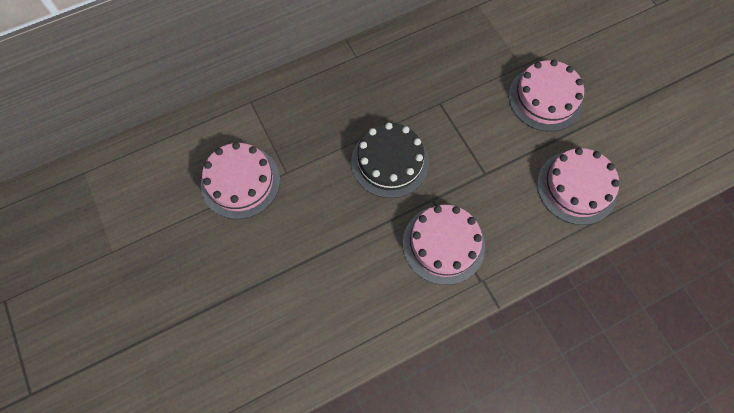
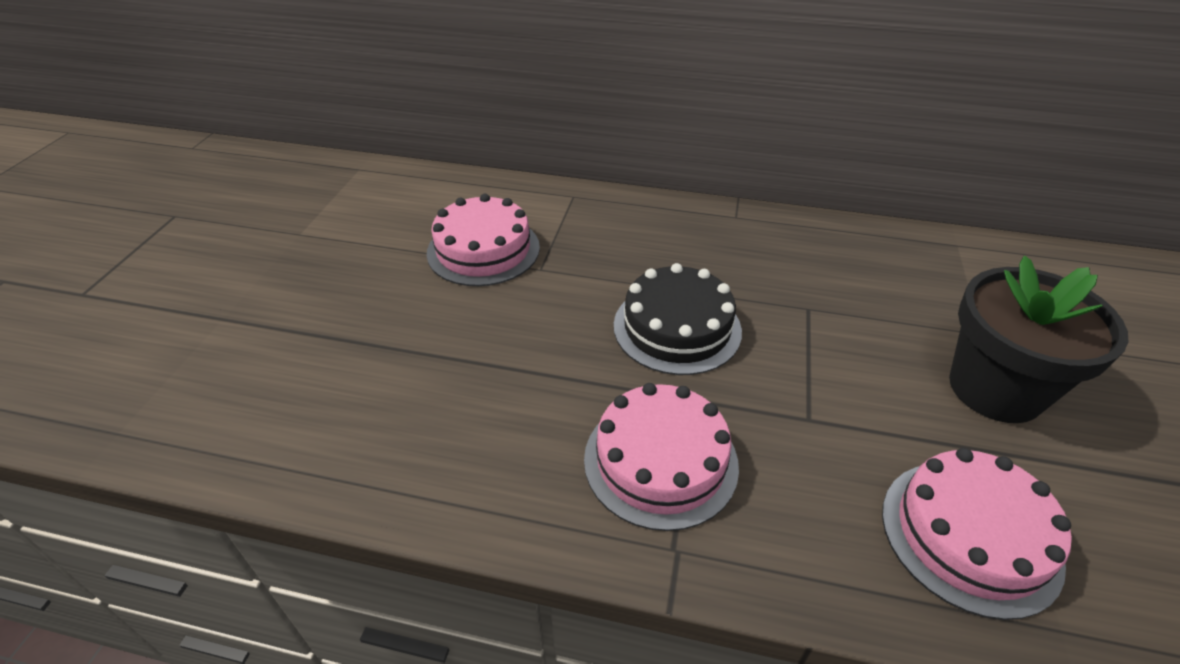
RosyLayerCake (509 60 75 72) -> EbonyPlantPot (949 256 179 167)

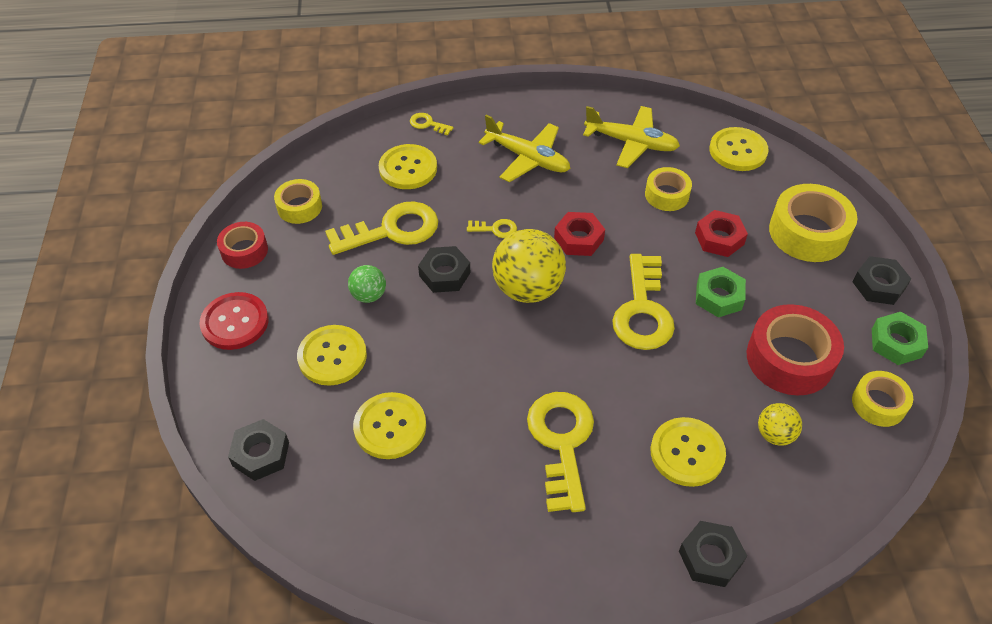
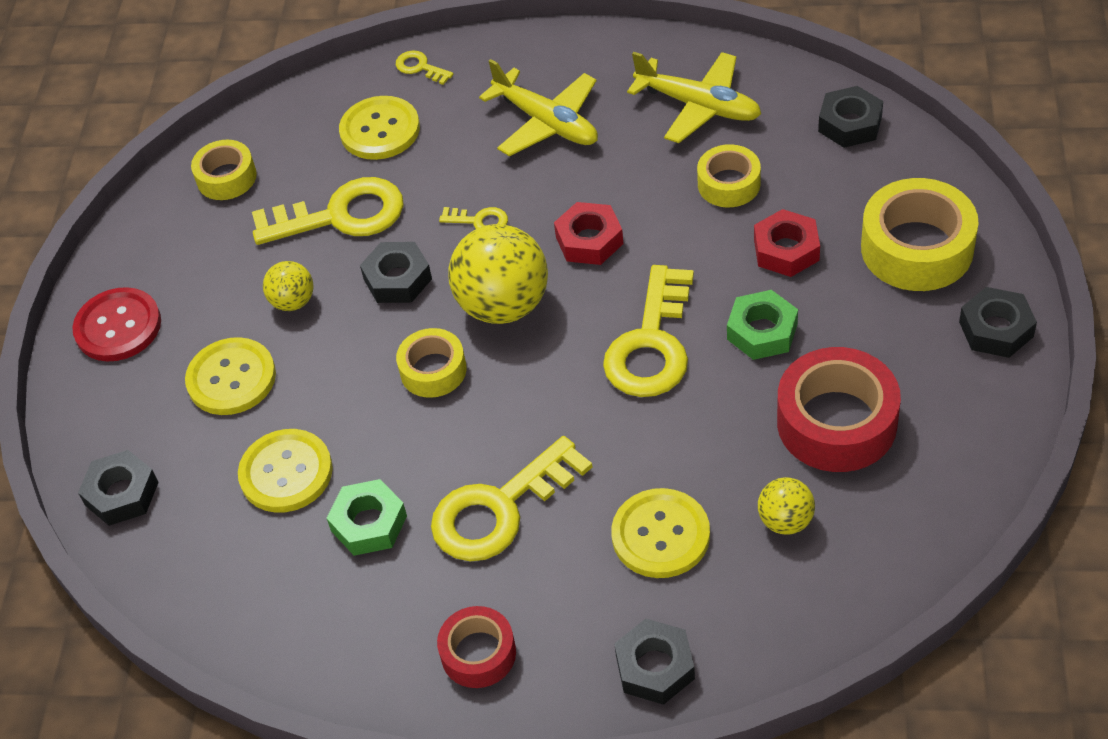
YellowShirtButton (709 127 60 44) -> EbonyHexNut (818 86 65 62)
ScarletRollOfTape (217 222 51 47) -> ScarletRollOfTape (437 606 79 82), move
GreenSphere (348 265 38 38) -> YellowSphere (263 261 51 50)
GreenHexNut (872 312 56 53) -> GreenHexNut (326 479 81 77), move
YellowRollOfTape (852 371 61 56) -> YellowRollOfTape (396 328 71 70), move
YellowLatchkey (527 392 67 120) -> YellowLatchkey (431 436 161 125), 135 degrees counterclockwise

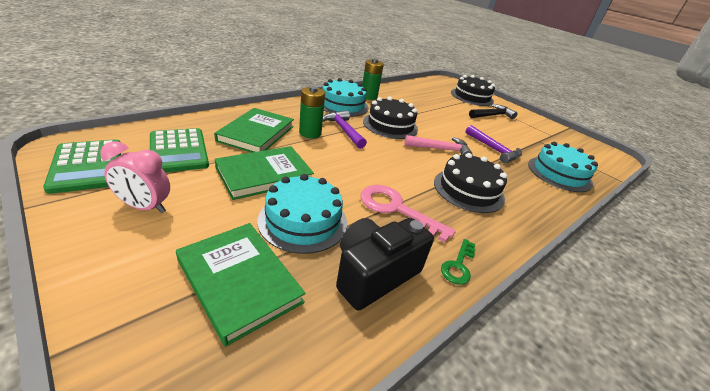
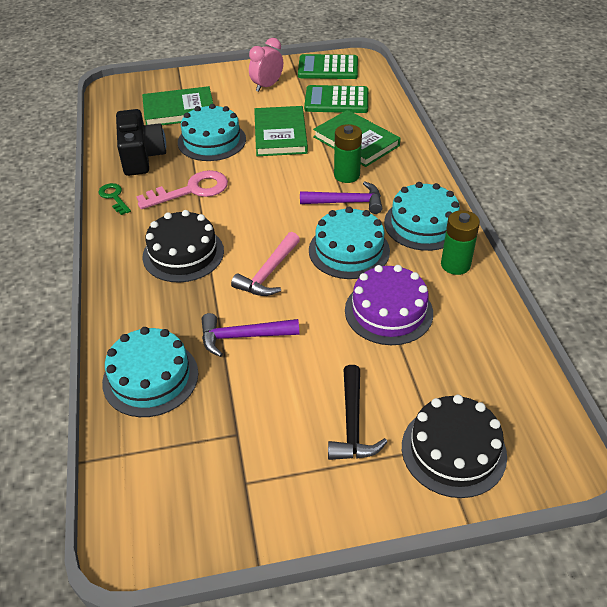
EbonyLayerCake (363 97 55 42) -> AquaLayerCake (309 207 81 72)
none -> VioletLayerCake (345 265 88 80)

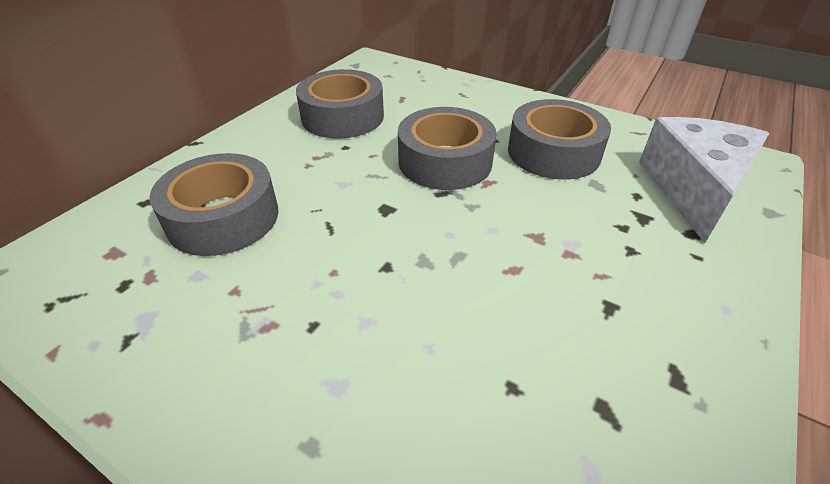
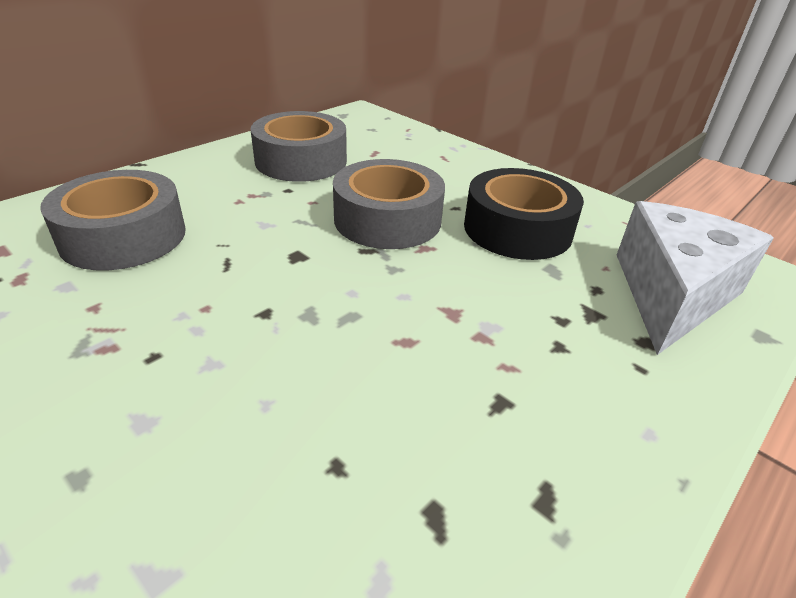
AshGreyRollOfTape (508 99 103 81) -> EbonyRollOfTape (464 168 120 92)

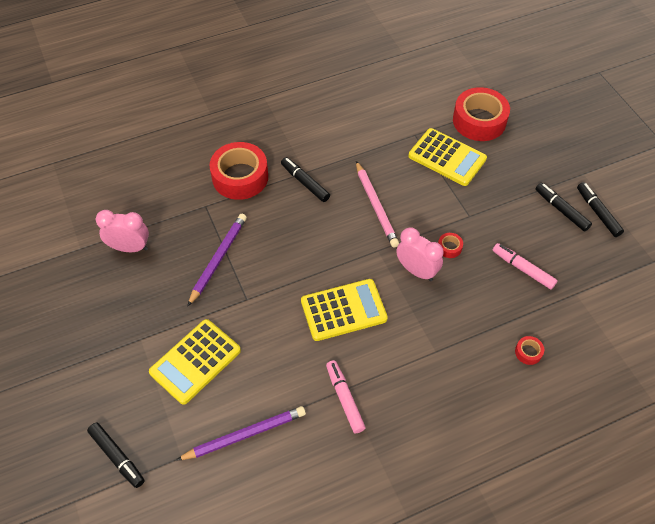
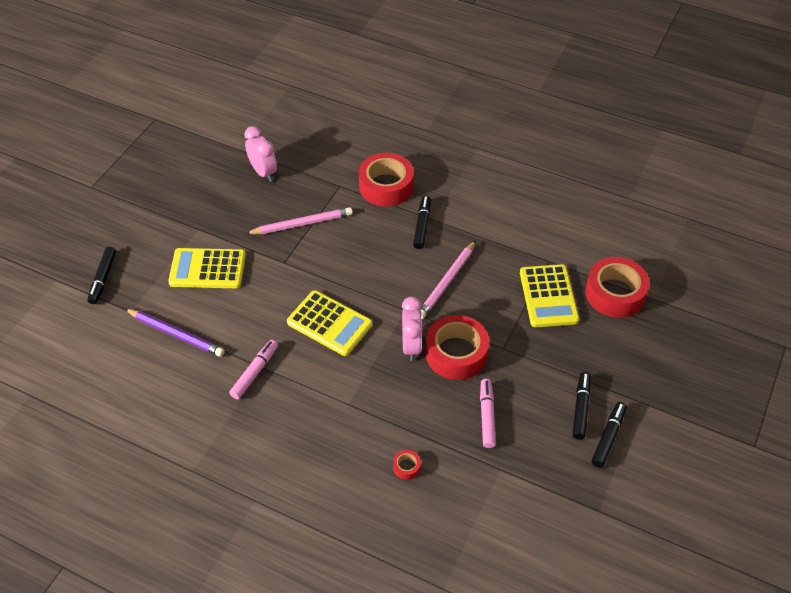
VioletLeadPencil (188 214 59 92) -> RosyLeadPencil (245 207 108 27)
ScarletRollOfTape (438 233 25 25) -> ScarletRollOfTape (426 315 63 65), x2.44

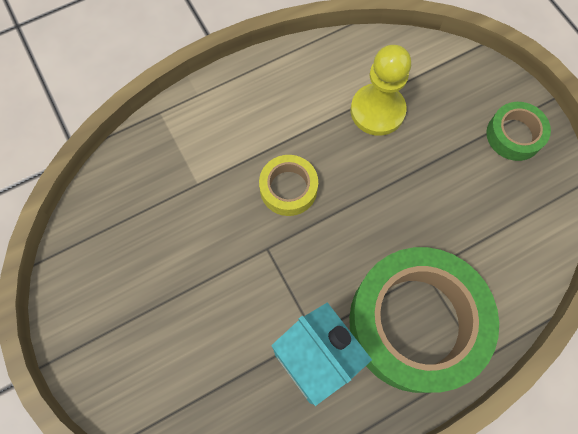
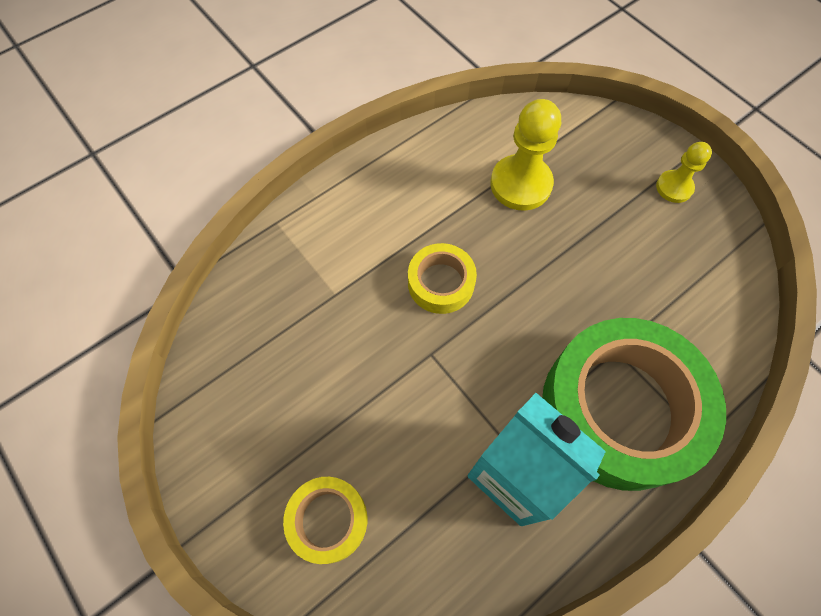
GreenRollOfTape (486 102 65 59) -> YellowGamePawn (656 142 56 61)
none -> YellowRollOfTape (283 477 84 87)

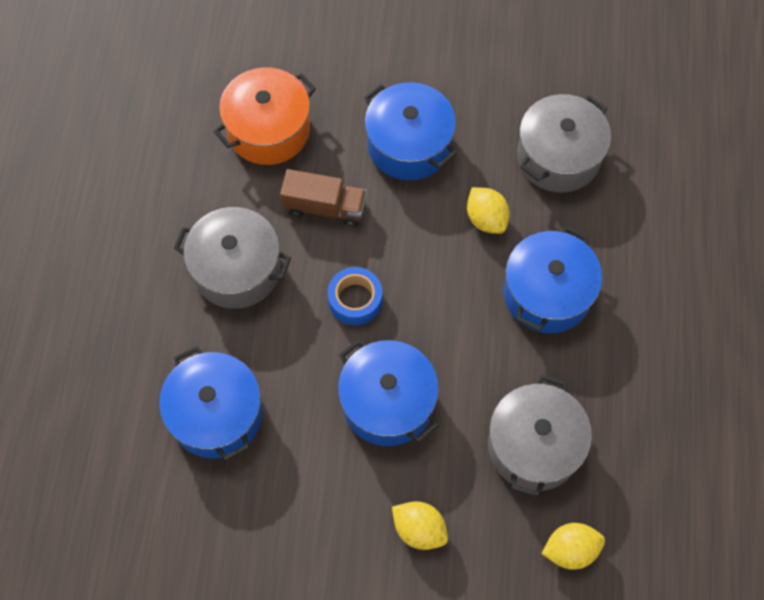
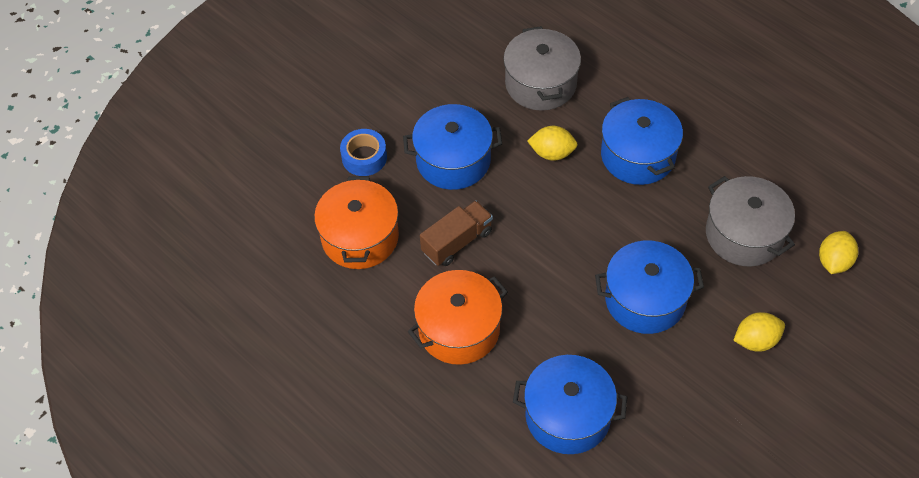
AshGreyPot (174 207 117 102) -> BrightOrangePot (408 270 100 95)
RoyalBlueRollOfTape (328 267 54 58) -> RoyalBlueRollOfTape (340 129 47 47), move

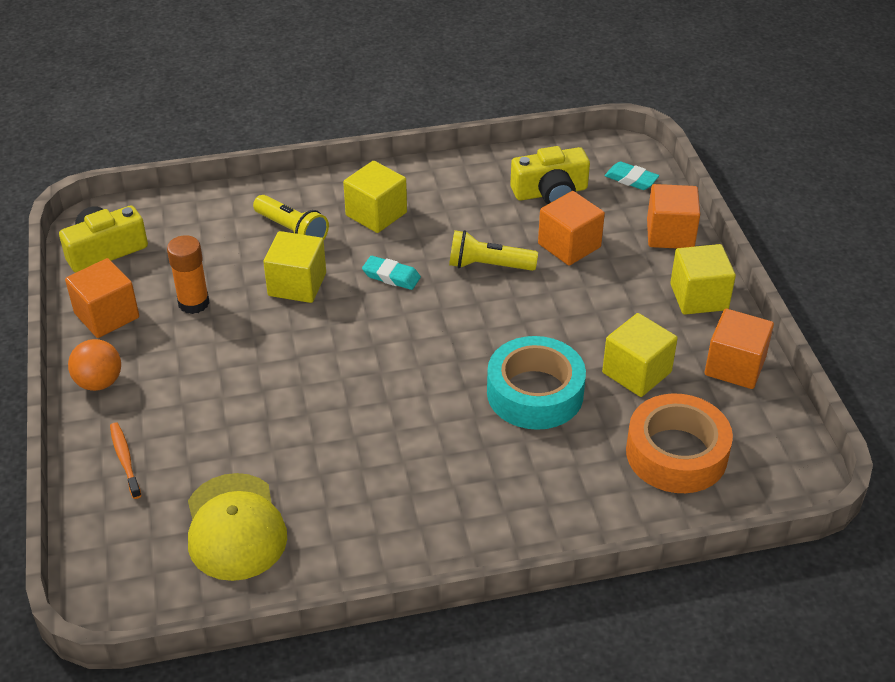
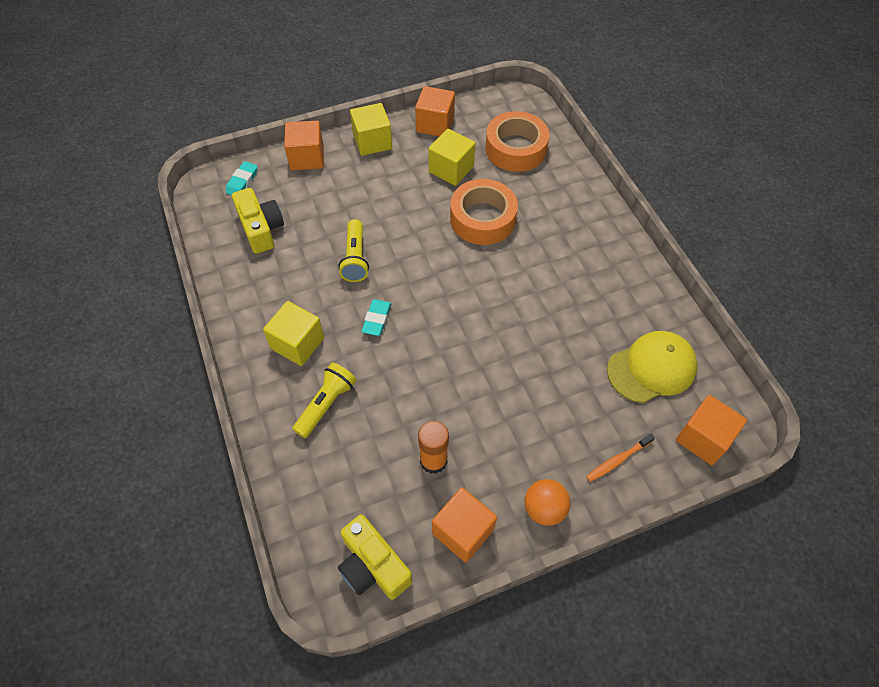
BrightOrangeSolidCube (538 191 67 75) -> BrightOrangeSolidCube (676 395 71 70), move
YellowSolidCube (263 231 63 72) -> none
AquaRollOfTape (487 336 99 94) -> BrightOrangeRollOfTape (450 179 68 66)

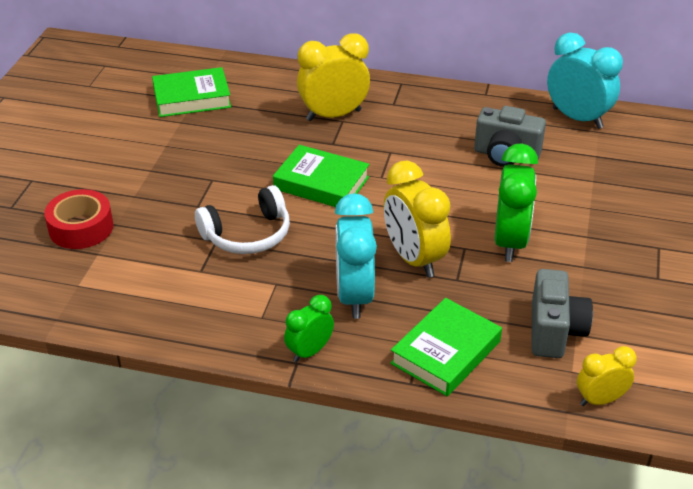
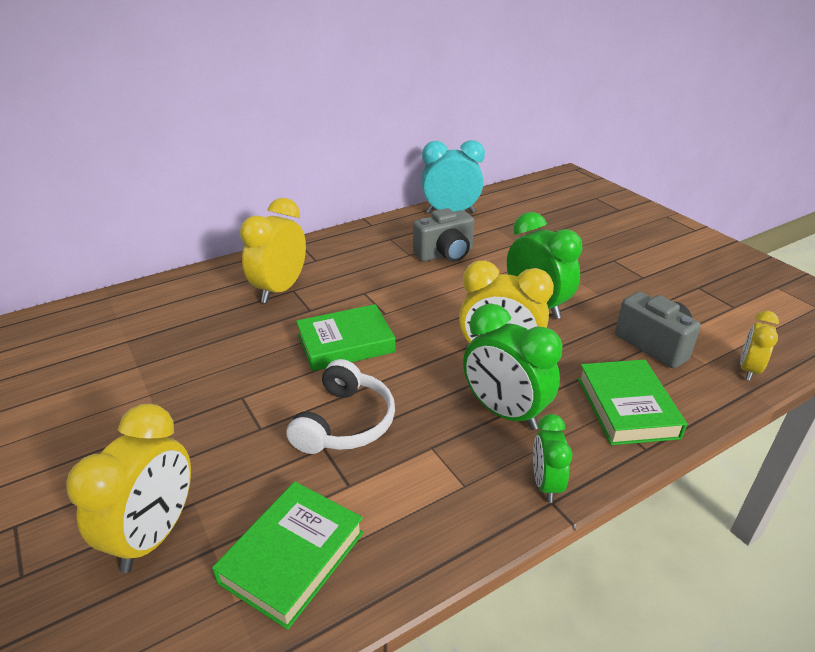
GreenHardcover (152 67 79 50) -> GreenHardcover (212 482 152 148), move
ScarletRollOfTape (44 189 70 60) -> YellowAlarmClock (66 404 125 169)
AquaAlarmClock (335 193 42 126) -> GreenAlarmClock (463 304 99 126)

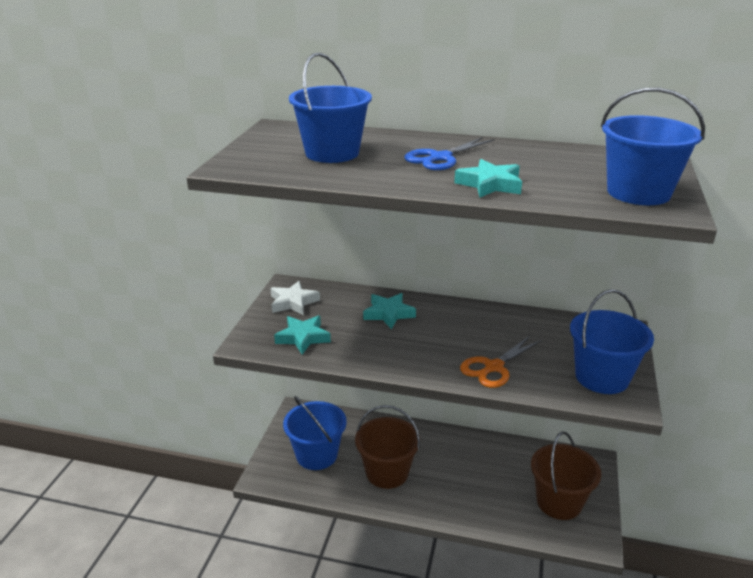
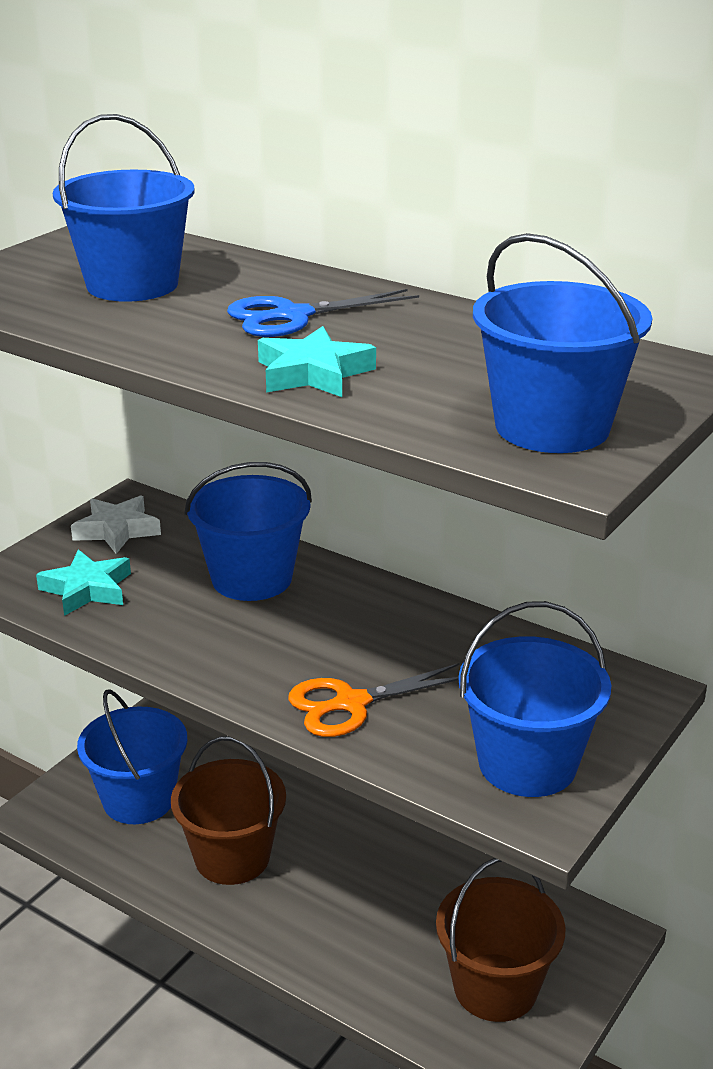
AquaStar (363 293 53 36) -> RoyalBlueBucket (185 462 127 139)

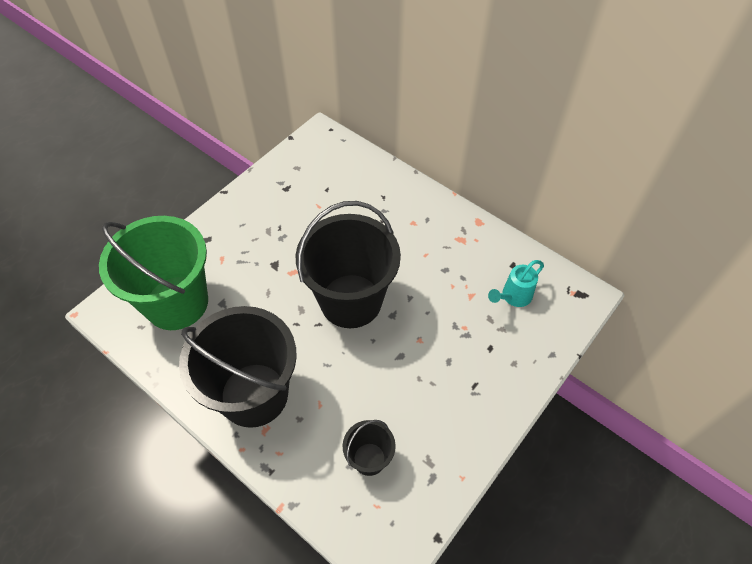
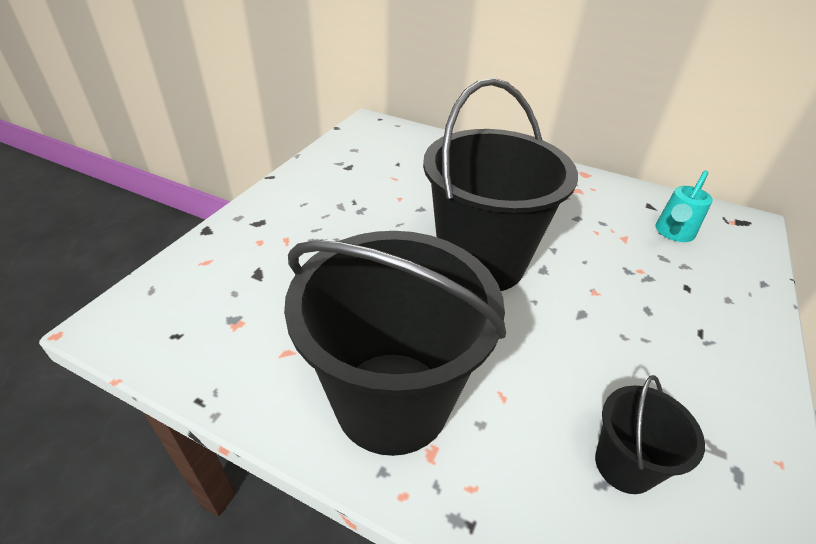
GreenBucket (99 216 109 114) -> none

